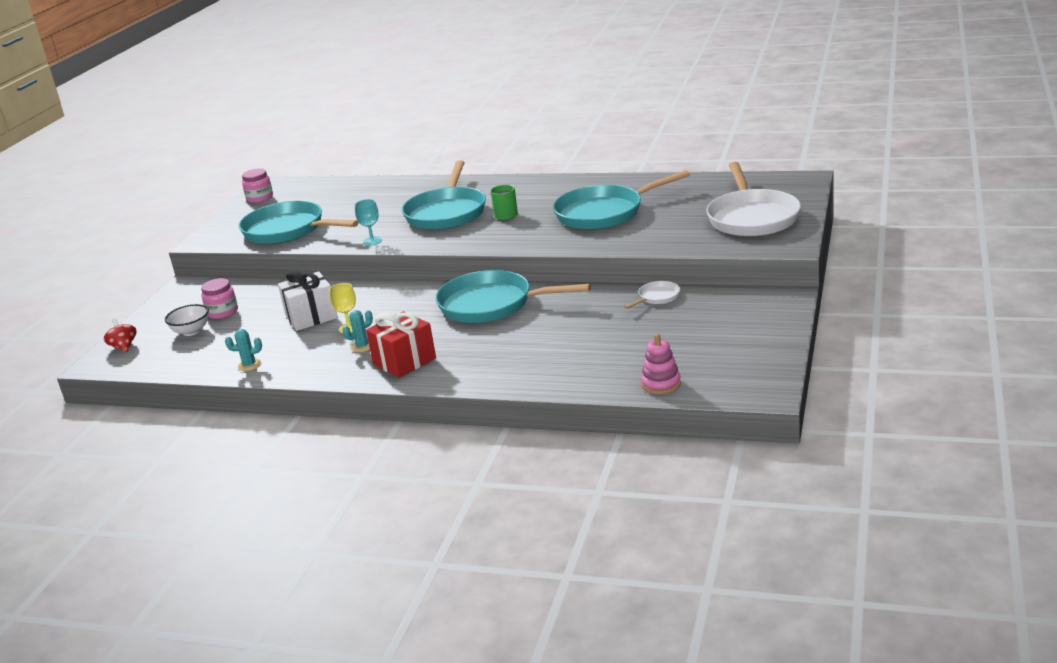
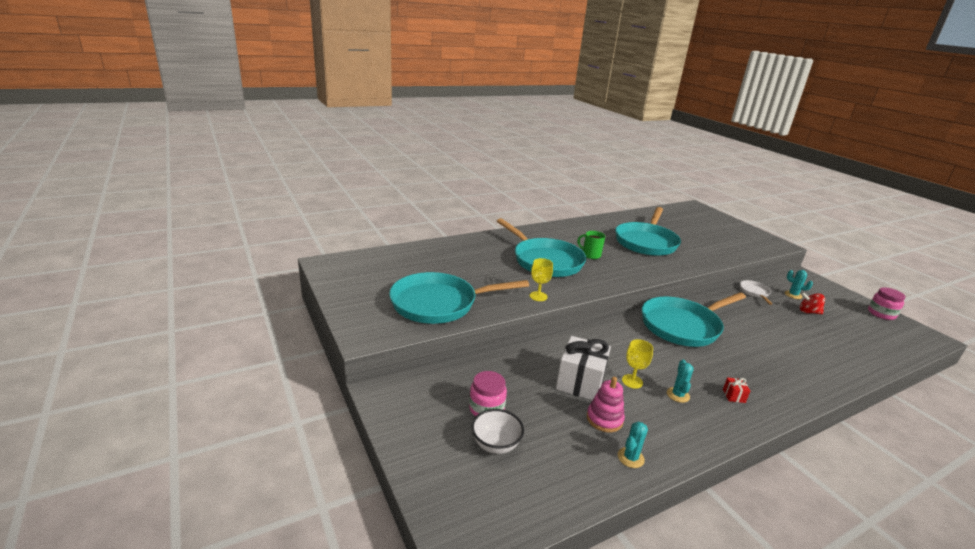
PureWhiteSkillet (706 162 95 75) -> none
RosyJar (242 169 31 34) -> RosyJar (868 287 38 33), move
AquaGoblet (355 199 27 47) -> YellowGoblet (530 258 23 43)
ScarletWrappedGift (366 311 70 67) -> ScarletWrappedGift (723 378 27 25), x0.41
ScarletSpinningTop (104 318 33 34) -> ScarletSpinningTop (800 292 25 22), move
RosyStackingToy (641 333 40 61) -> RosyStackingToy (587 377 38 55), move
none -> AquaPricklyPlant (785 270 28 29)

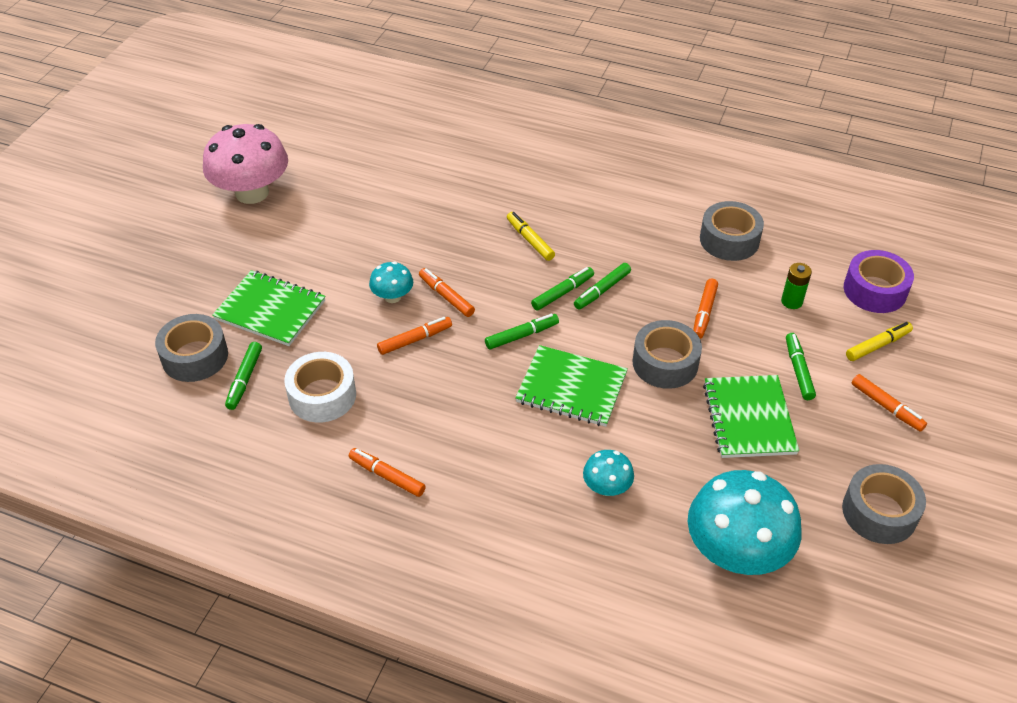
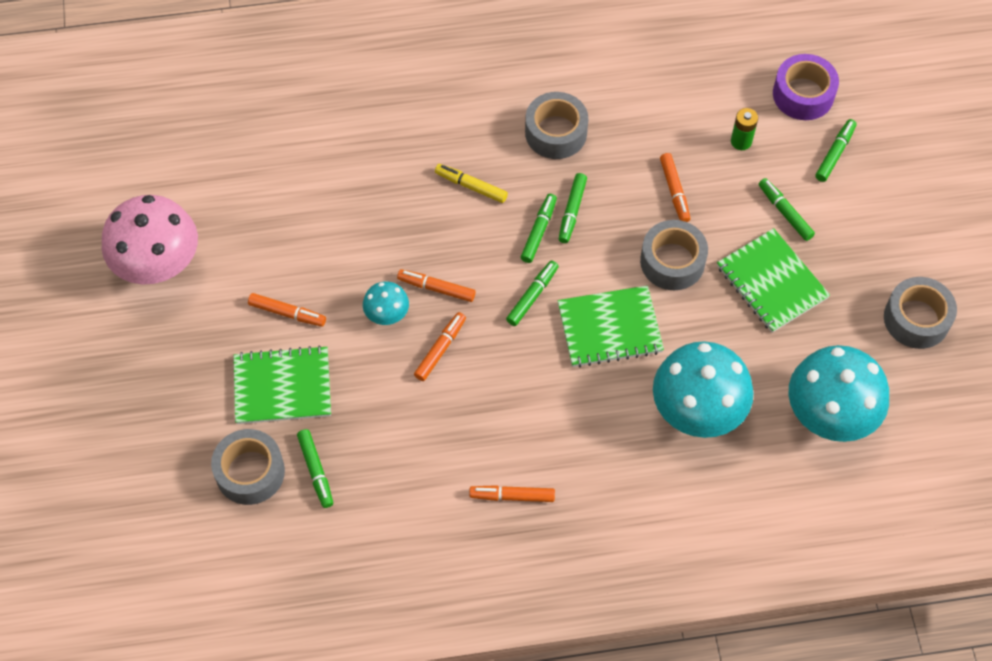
AshGreyRollOfTape (700 201 64 60) -> AshGreyRollOfTape (525 92 63 67), move
YellowFeltPen (846 322 67 39) -> GreenFeltPen (815 119 42 63)
PureWhiteRollOfTape (284 352 72 71) -> none
BrightOrangeFeltPen (851 374 76 58) -> BrightOrangeFeltPen (248 293 78 34), move
AquaFungus (583 450 51 46) -> AquaFungus (653 341 101 97), x2.07

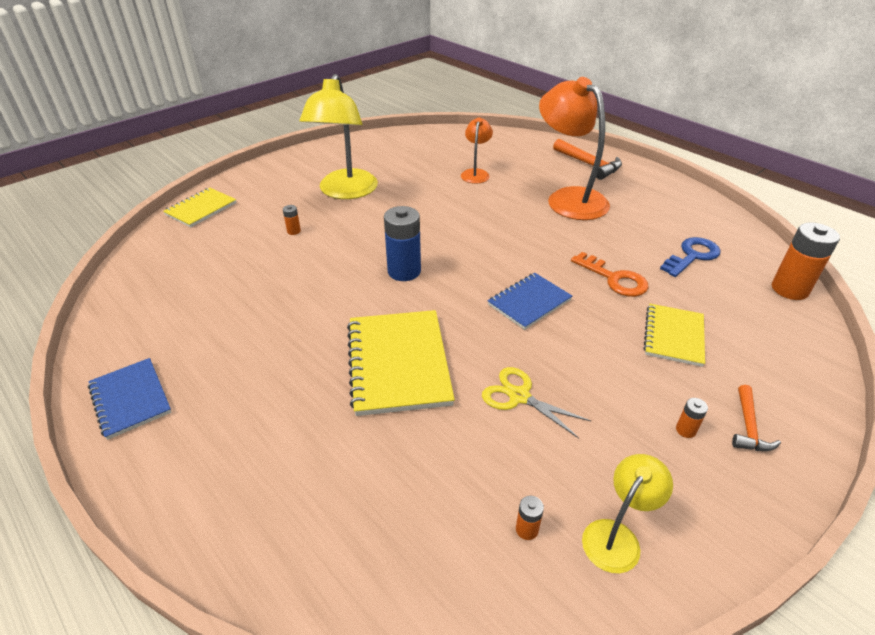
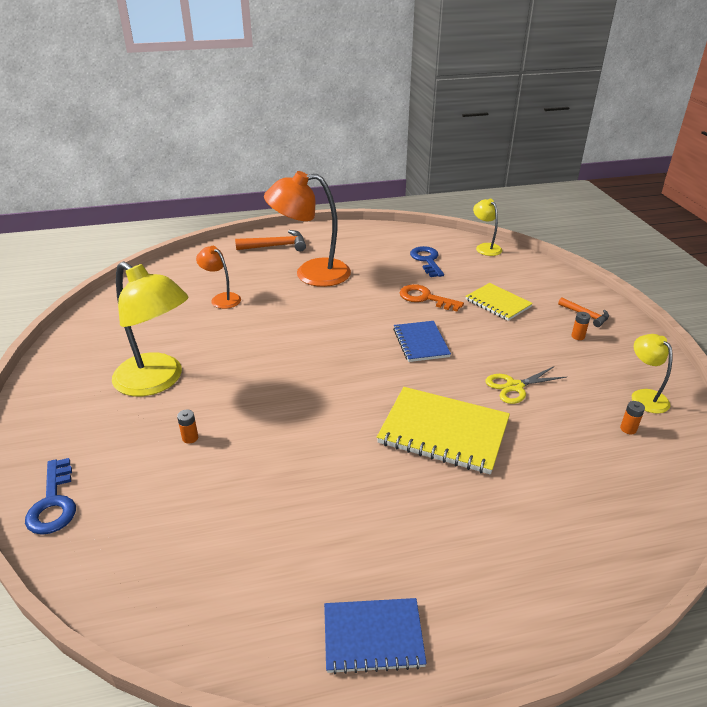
YellowNotepad (163 188 74 40) -> RoyalBlueLatchkey (25 458 51 77)
RoyalBlueBattery (384 206 37 75) -> none
BrightOrangeBattery (772 223 68 77) -> YellowLamp (473 199 29 57)
BrightOrangeLatchkey (571 252 78 45) -> BrightOrangeLatchkey (400 284 64 27), 135 degrees counterclockwise

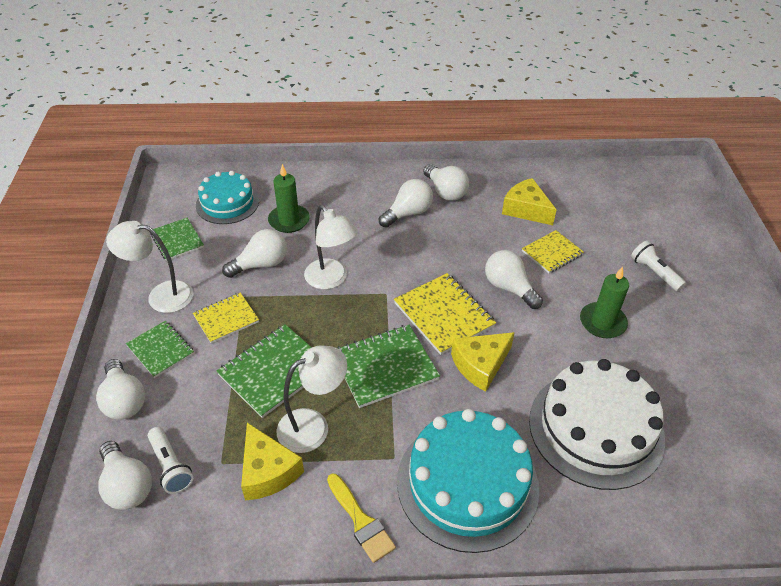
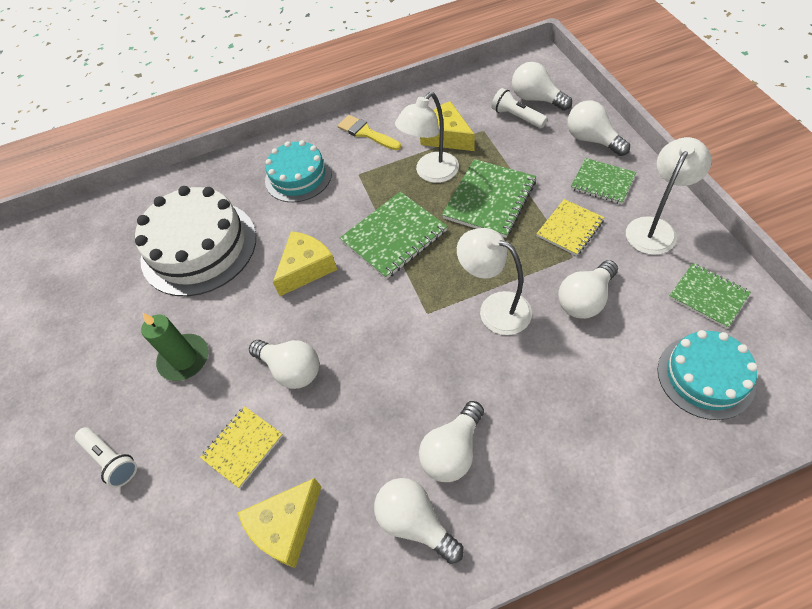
GreenWaxCandle (268 164 42 69) -> none
YellowCheeseWedge (502 178 55 47) -> YellowCheeseWedge (238 478 83 90), 105 degrees clockwise
PureWhiteLamp (106 221 88 92) -> PureWhiteLamp (626 137 86 118), 45 degrees counterclockwise
YellowNotepad (394 273 102 82) -> none
AquaLayerCake (397 409 142 144) -> AquaLayerCake (265 140 67 62), x0.62

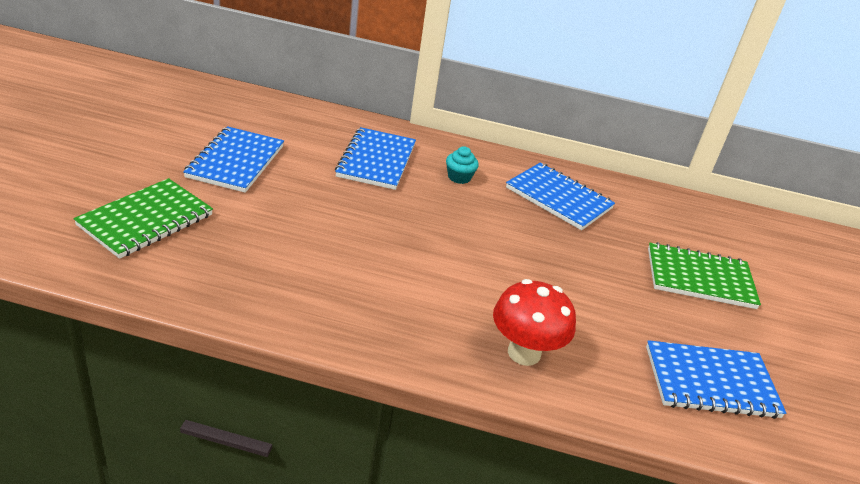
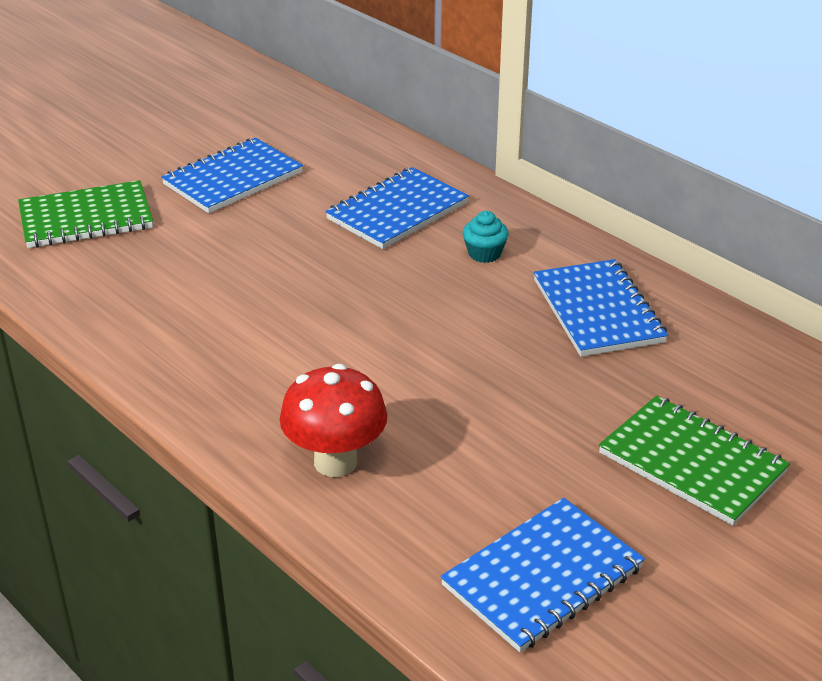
RoyalBlueNotepad (646 340 140 79) -> RoyalBlueNotepad (440 498 205 154), 75 degrees counterclockwise

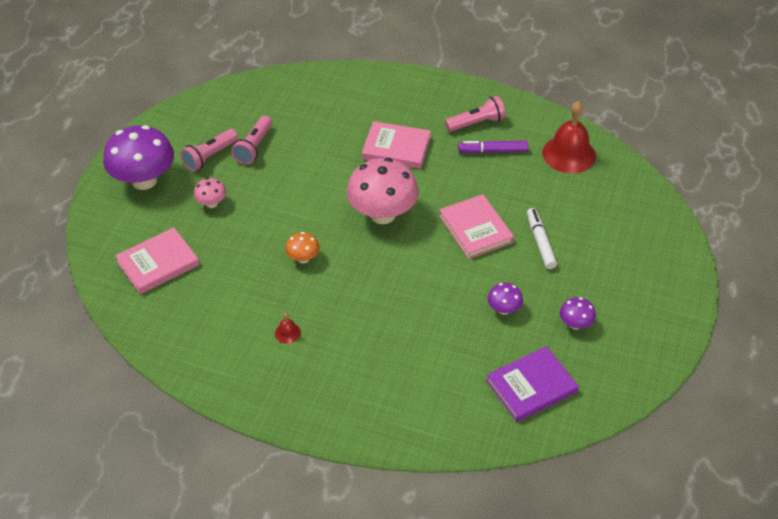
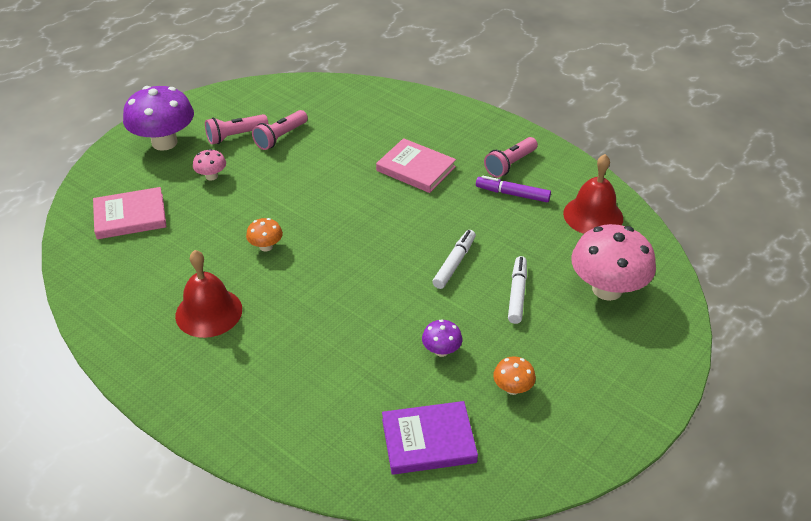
RosyTorch (445 96 61 36) -> RosyTorch (484 137 54 41), 135 degrees clockwise
RosyFungus (347 158 72 66) -> RosyFungus (571 224 85 77), move
RosyHardcover (439 194 75 65) -> PureWhiteFeltPen (432 230 44 59)
VioletFungus (560 297 36 33) -> BrightOrangeFungus (493 356 43 39)
ScarletSchoolBell (275 312 26 32) -> ScarletSchoolBell (175 250 67 88), x2.38

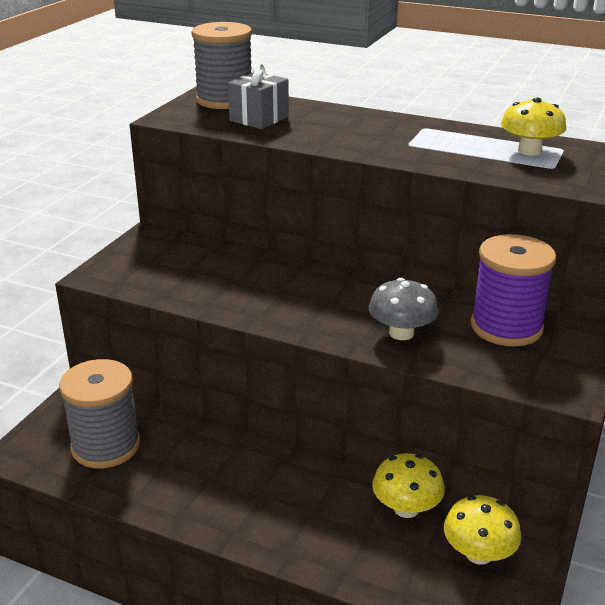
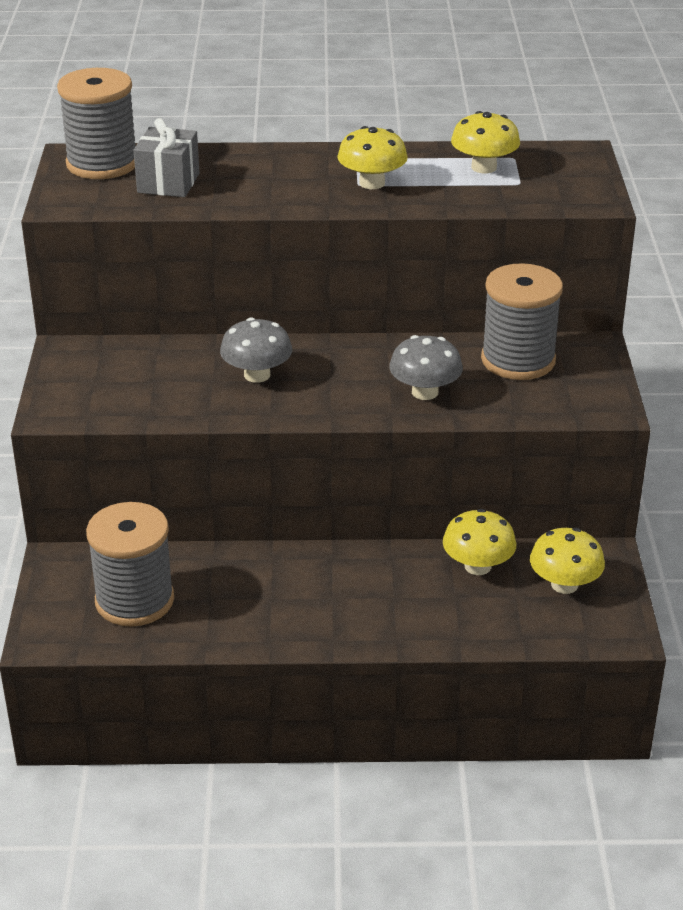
VioletSpool (471 234 85 113) -> AshGreySpool (481 263 82 117)
none -> YellowFungus (337 126 71 63)
none -> AshGreyFungus (220 317 72 66)

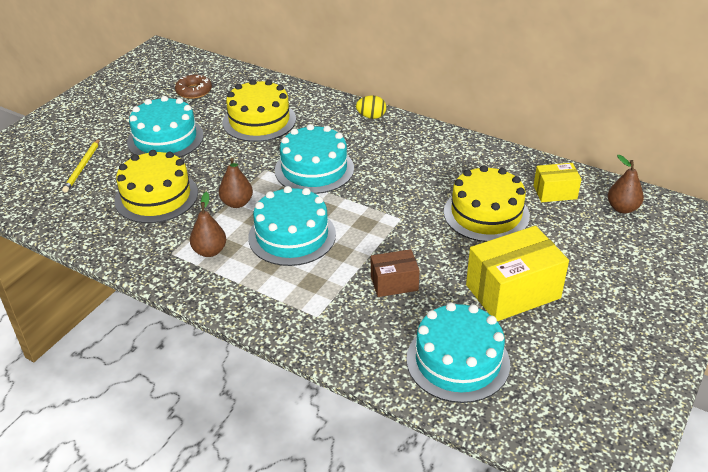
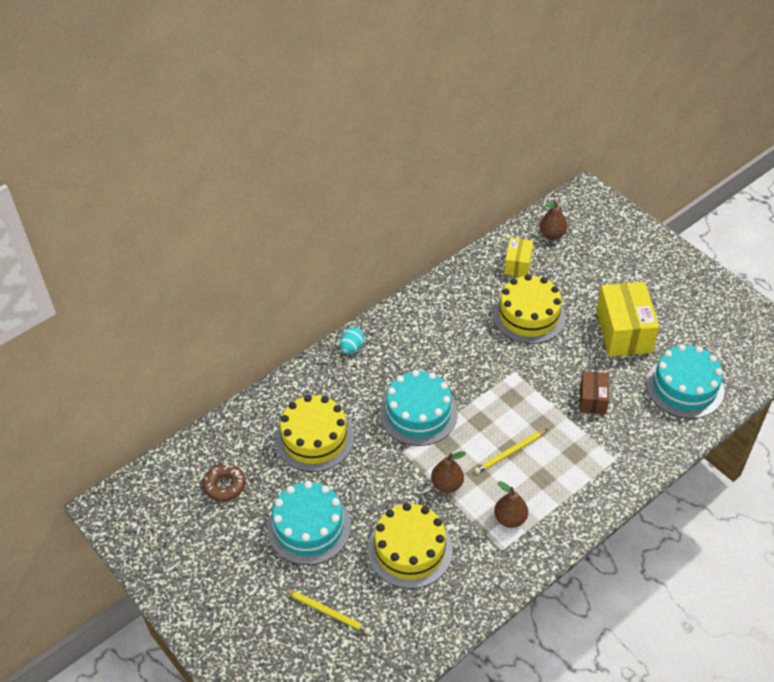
YellowEgg (356 95 30 24) -> AquaEgg (340 327 24 27)
AquaLayerCake (248 186 88 80) -> YellowLeadPencil (474 429 74 45)

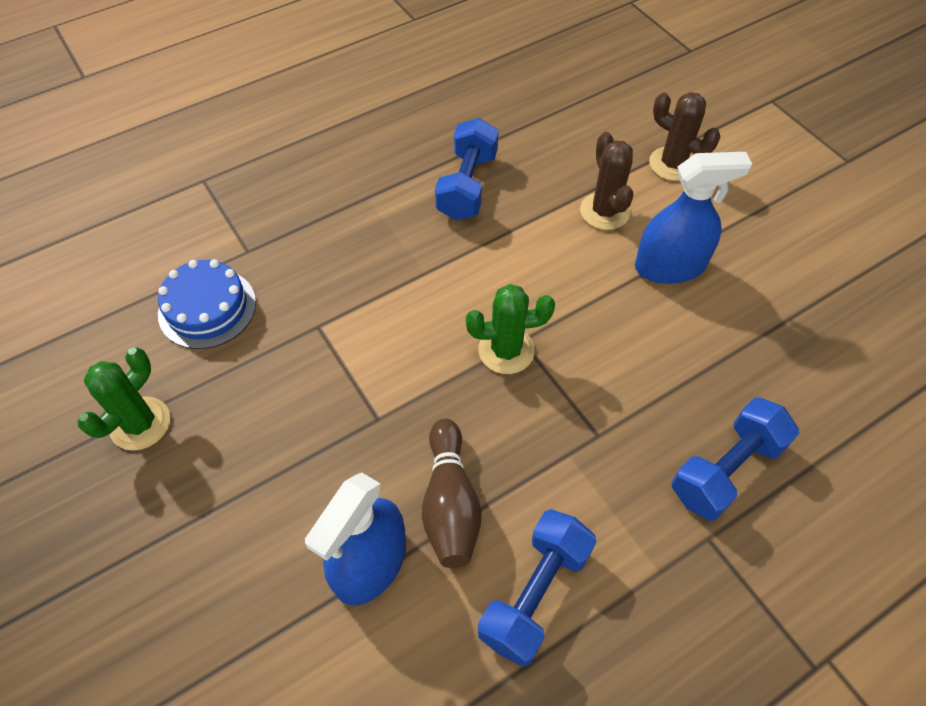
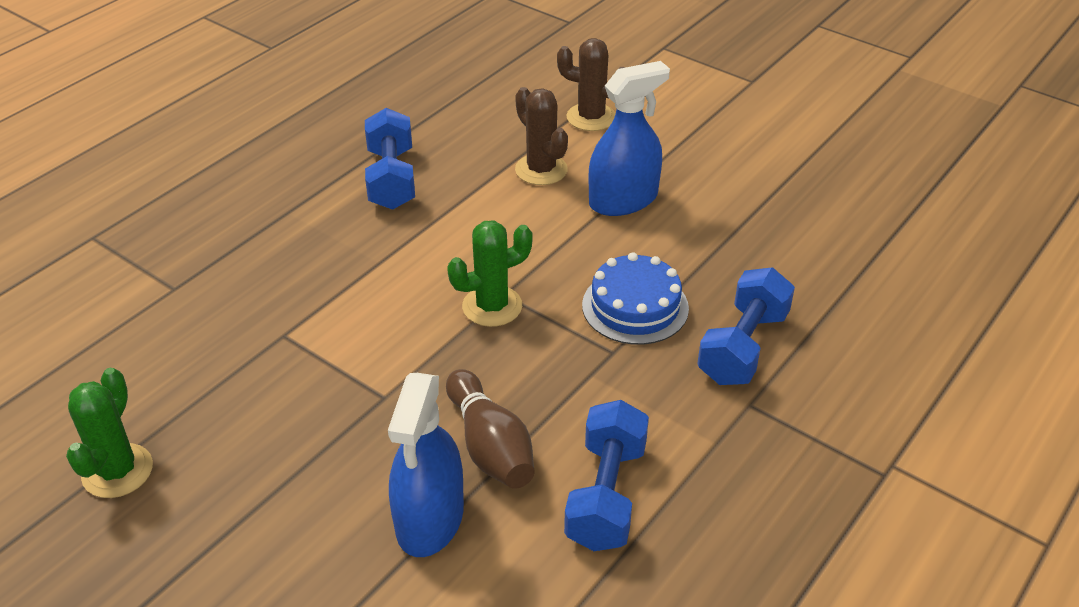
RoyalBlueLayerCake (158 259 98 90) -> RoyalBlueLayerCake (582 252 107 93), move

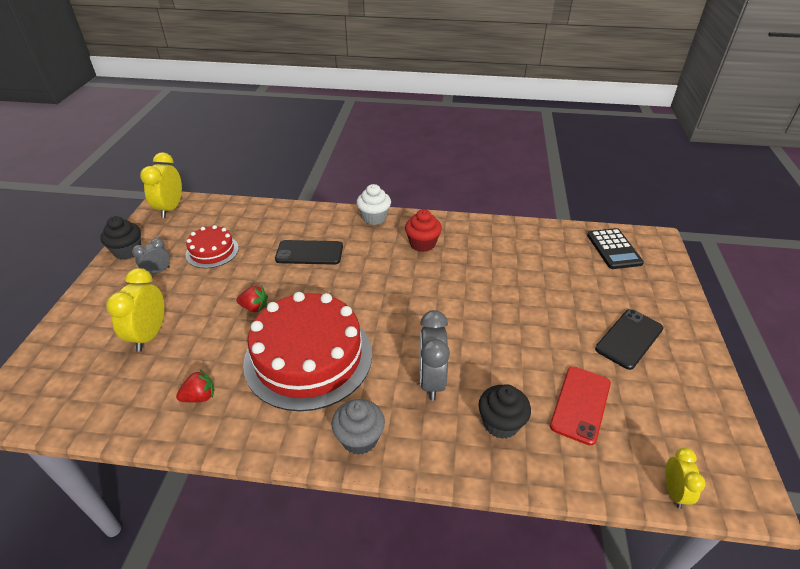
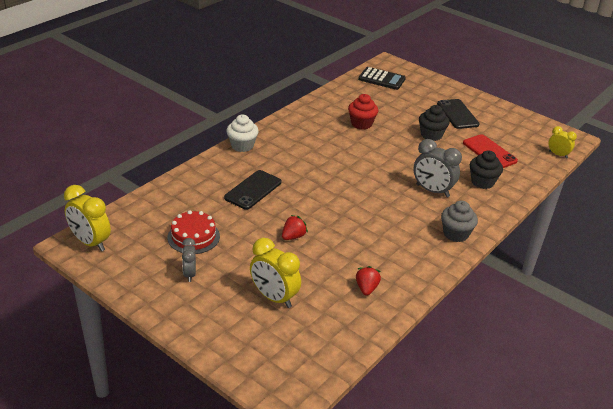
ScarletCupcake (405 209 37 43) -> ScarletCupcake (348 94 30 36), move
EbonyCupcake (100 216 41 44) -> EbonyCupcake (419 105 30 36), move
ScarletLayerCake (243 292 129 119) -> none

